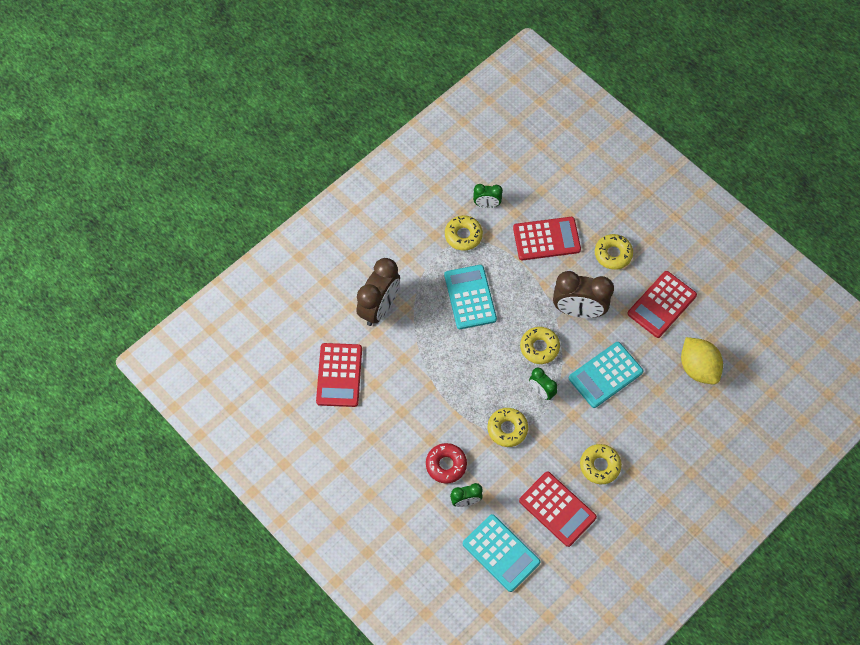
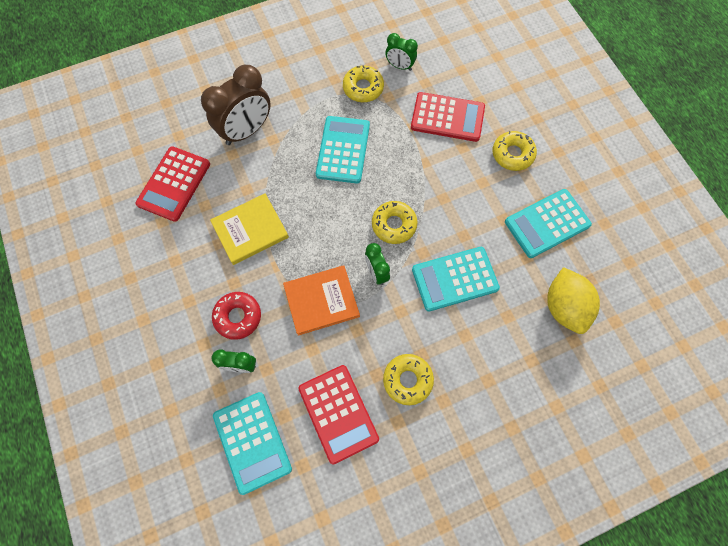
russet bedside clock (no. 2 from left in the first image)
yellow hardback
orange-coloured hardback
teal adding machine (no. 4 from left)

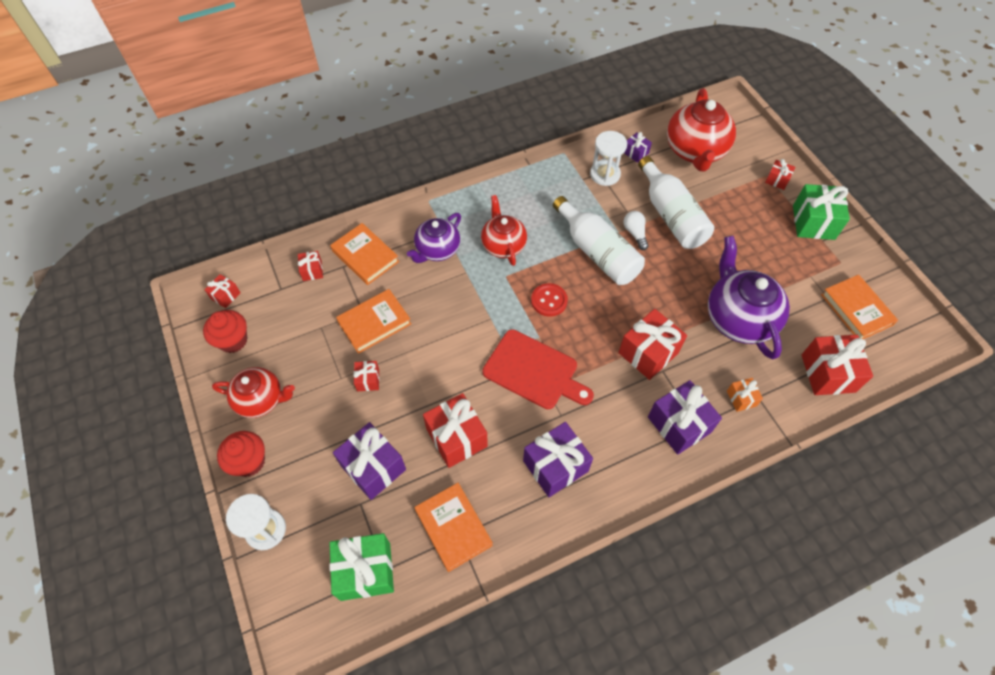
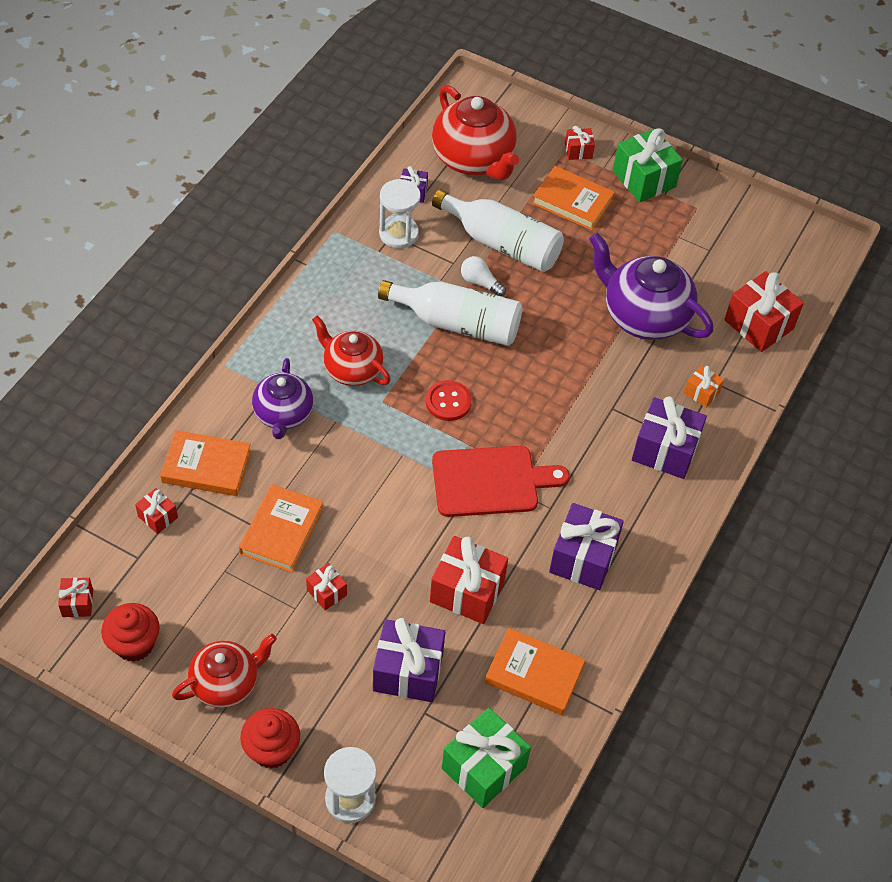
scarlet wrapped gift (no. 5 from left in the first image)
orange-coloured hardback (no. 4 from left)

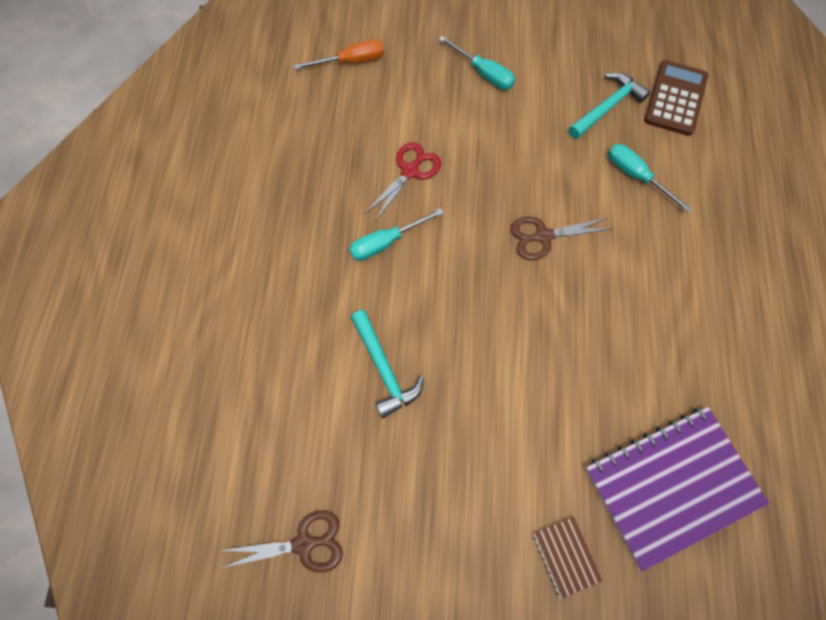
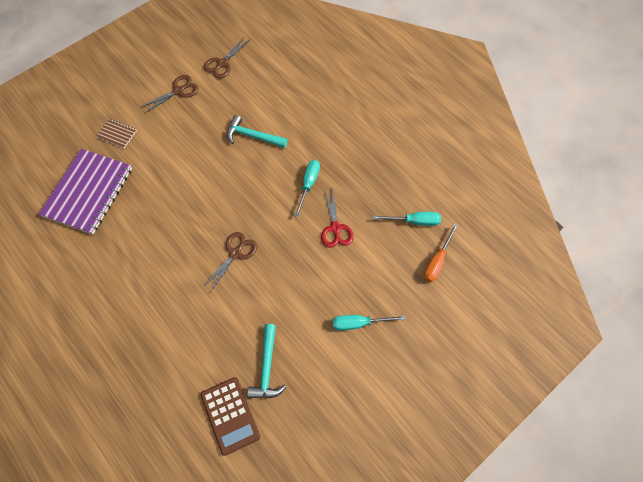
russet scissors (no. 1 from left)
teal hand screwdriver (no. 3 from left)

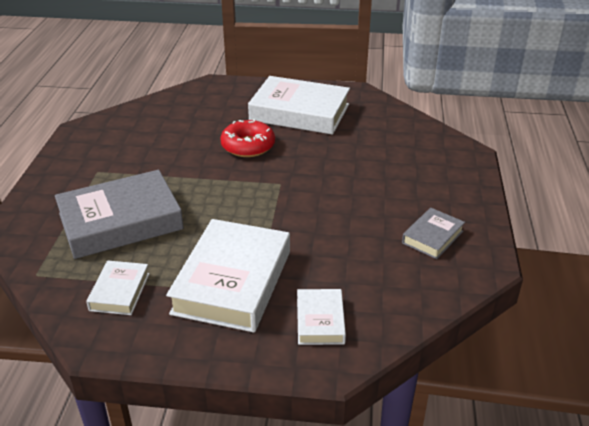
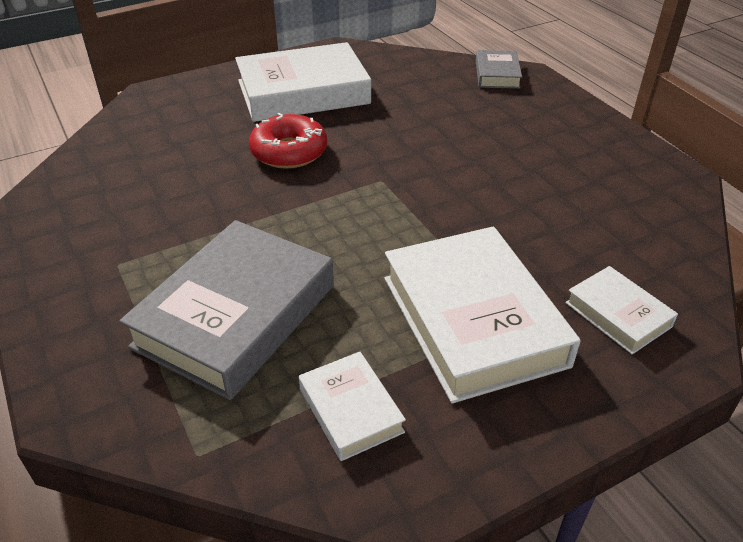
grey hardback (no. 2 from left)

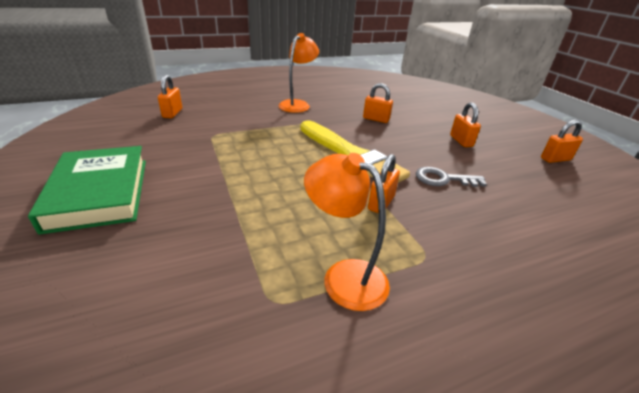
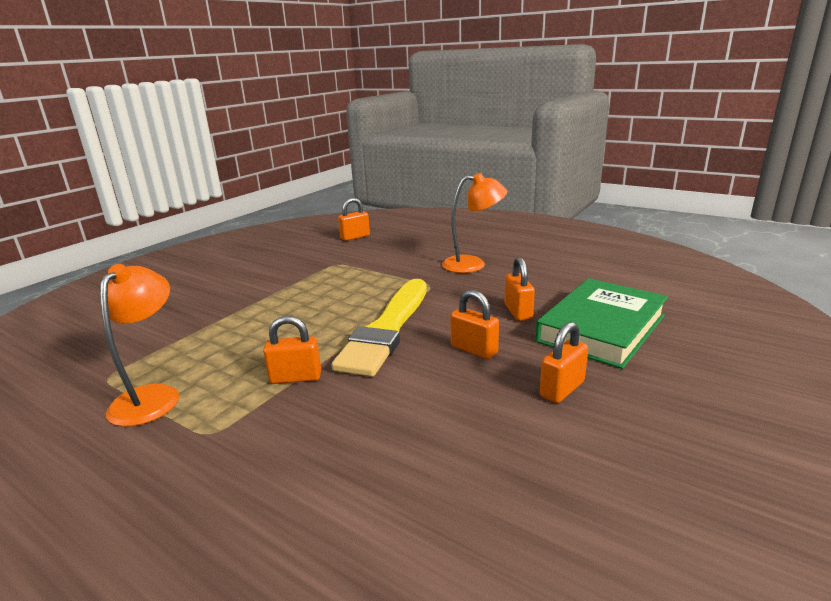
grey latchkey
emerald hardback
orange-coloured lock (no. 3 from left)

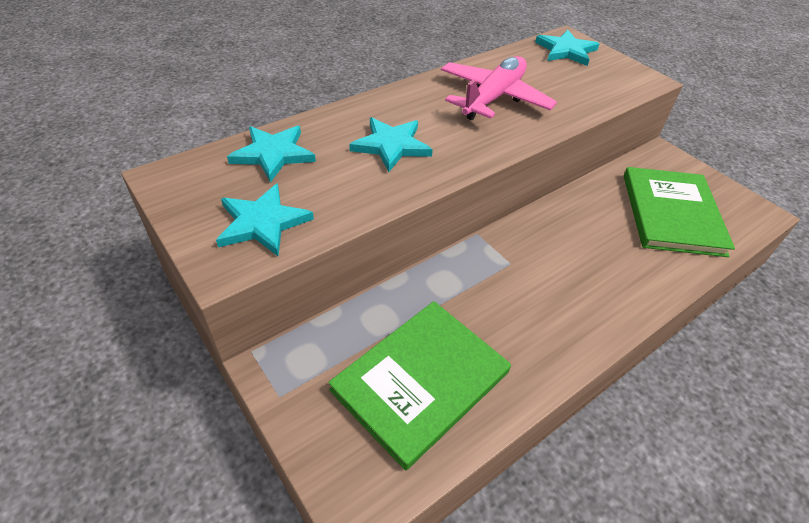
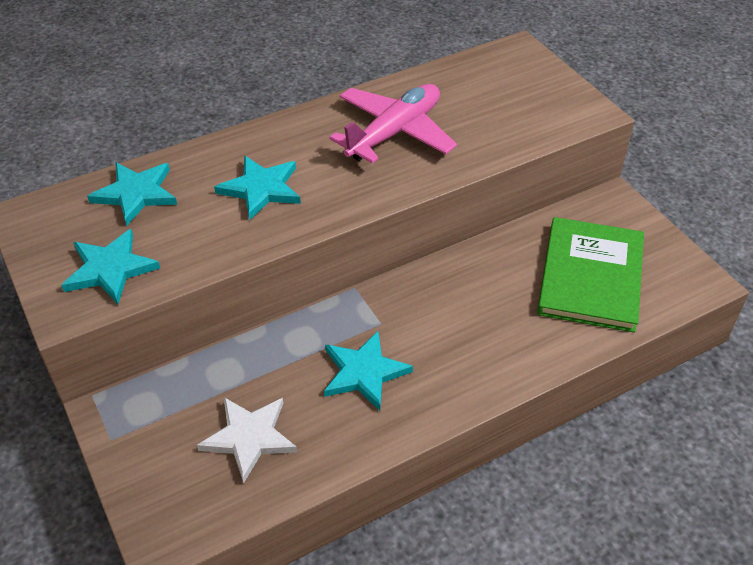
teal five-pointed star (no. 4 from left)
snow-white five-pointed star

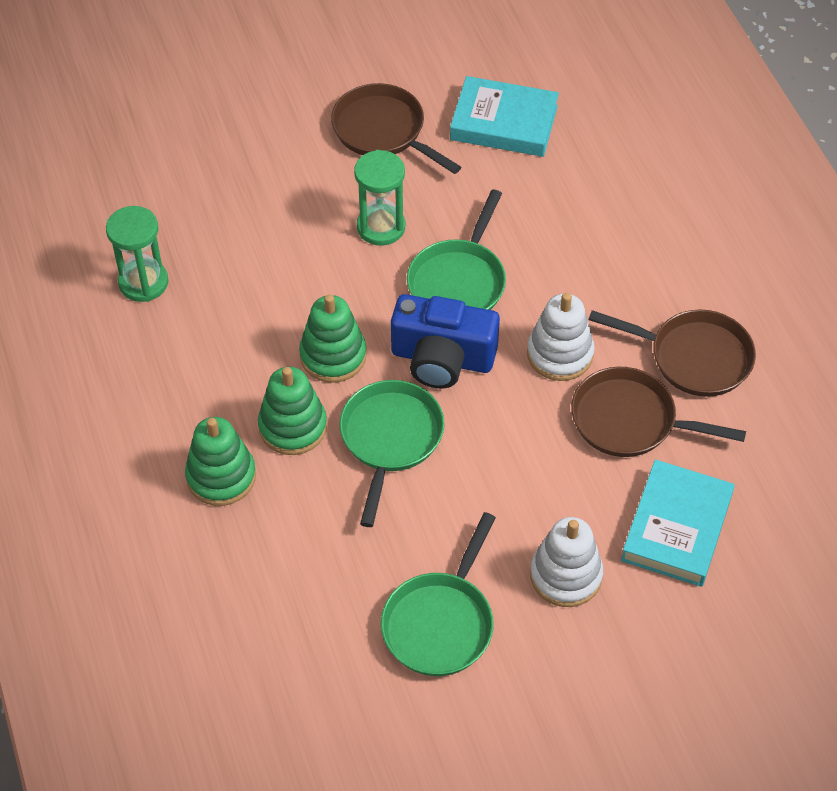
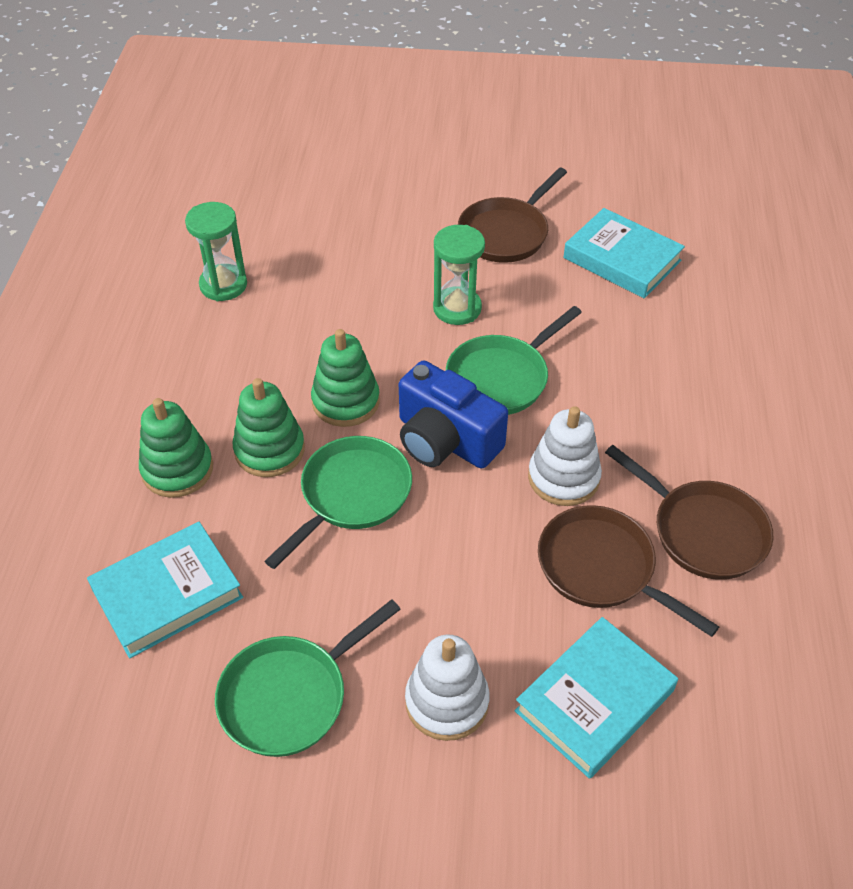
teal hardback (no. 1 from left)
russet skillet (no. 1 from left)

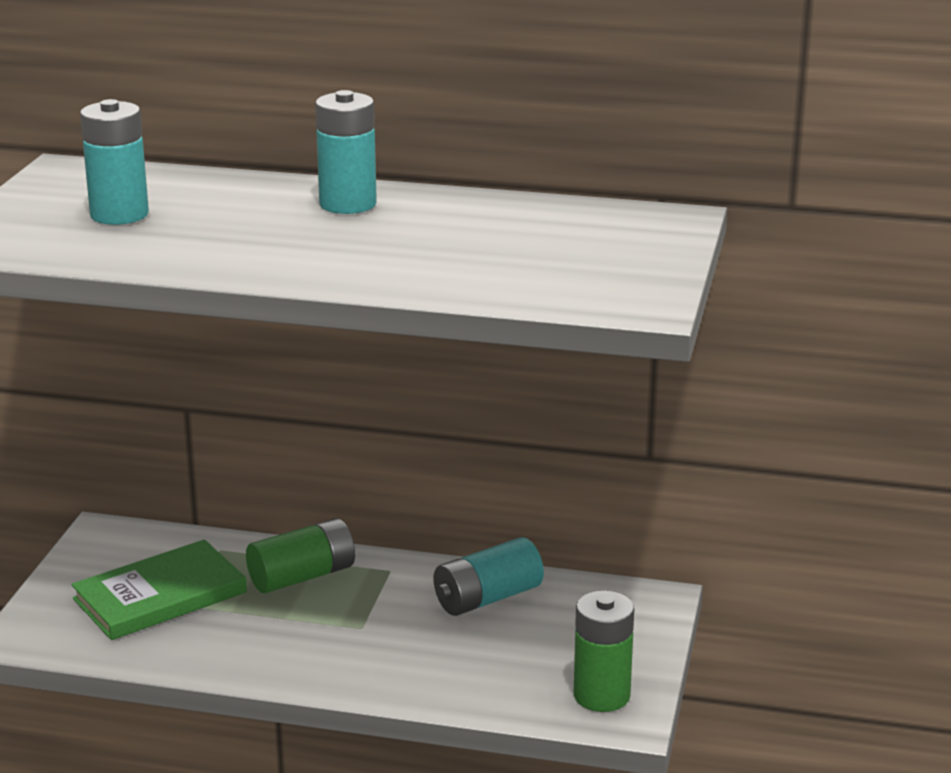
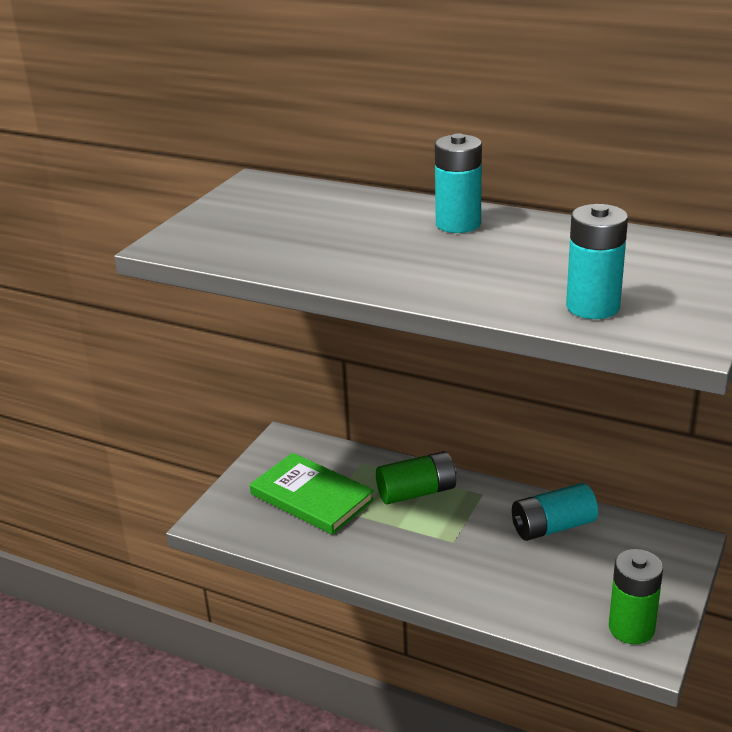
teal battery (no. 3 from left)
emerald hardback

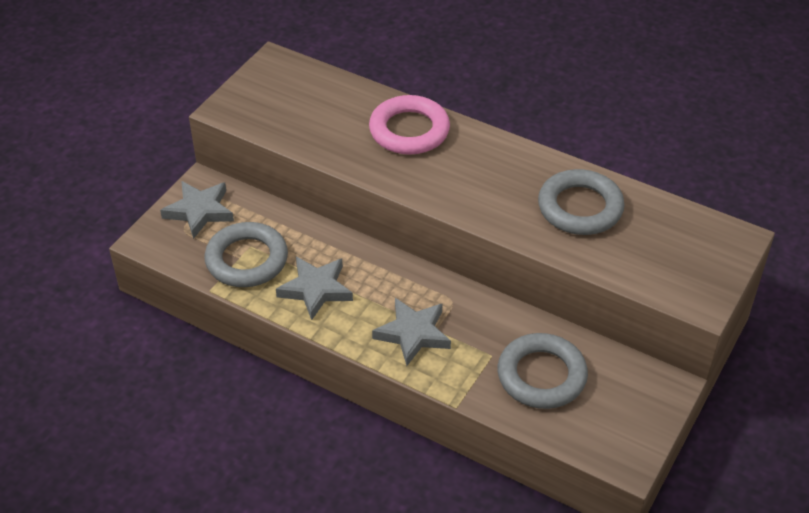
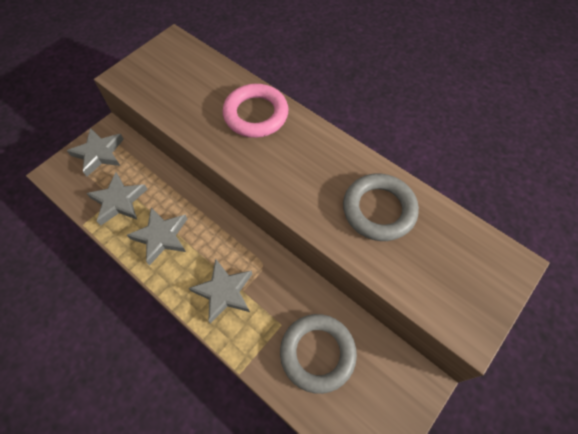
grey five-pointed star (no. 2 from left)

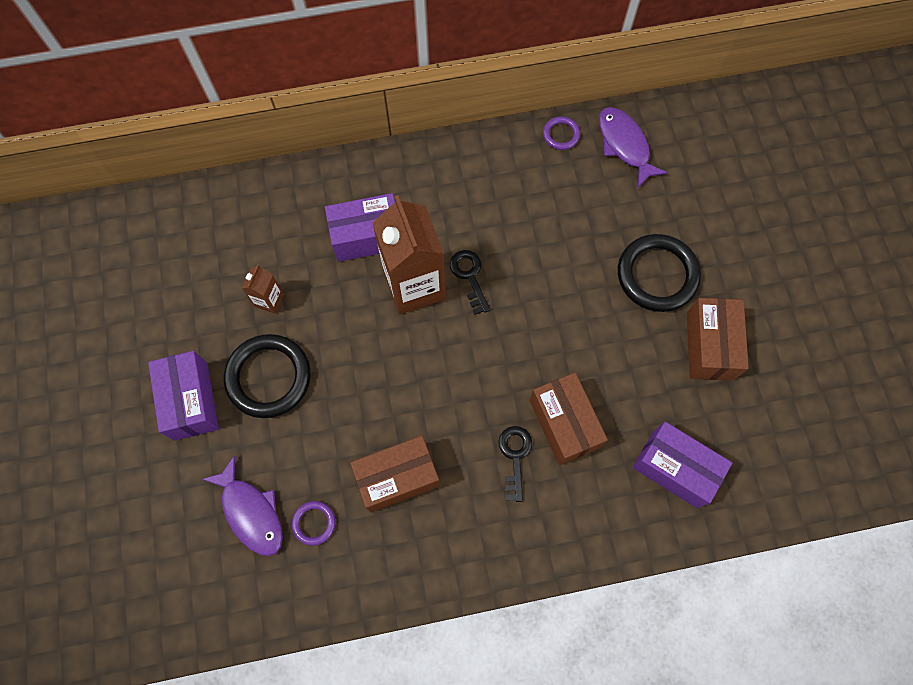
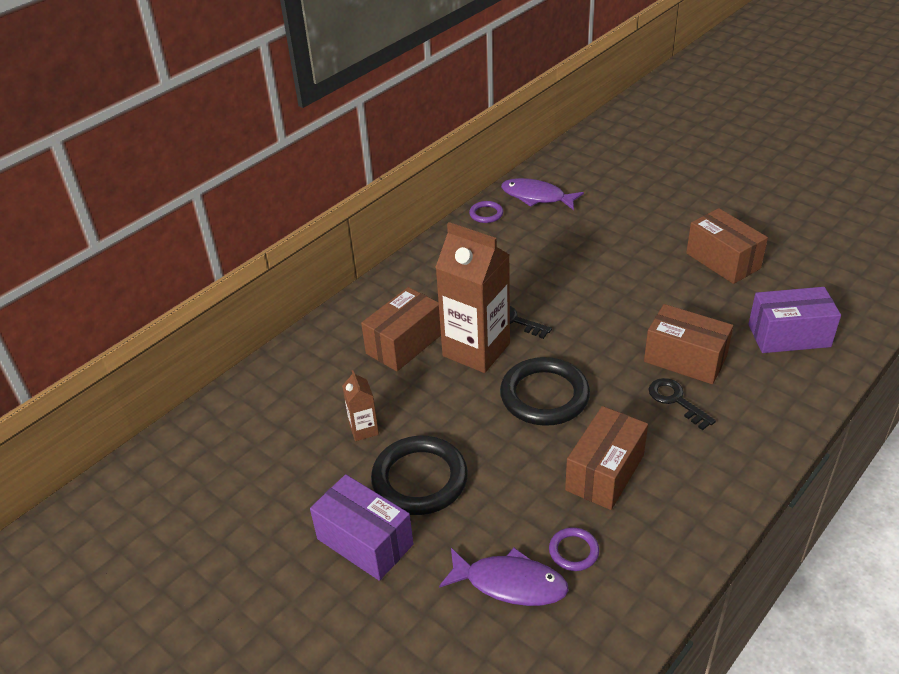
ebony torus (no. 2 from left)
russet box (no. 1 from left)

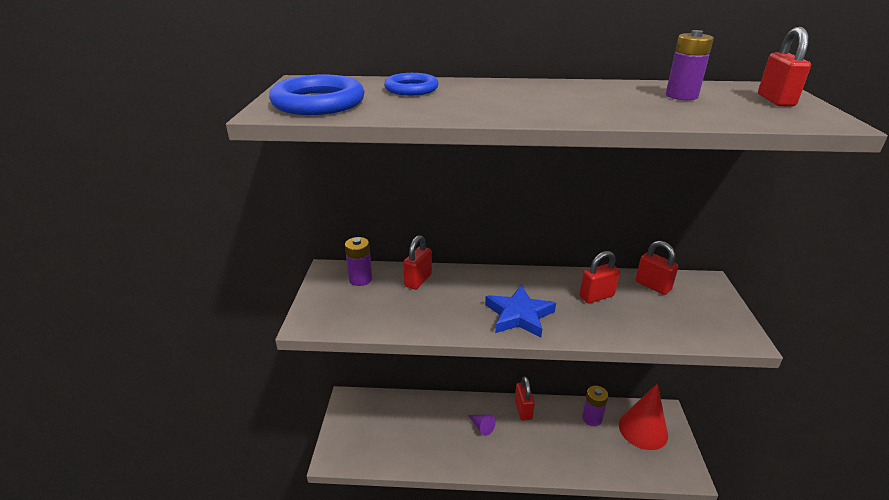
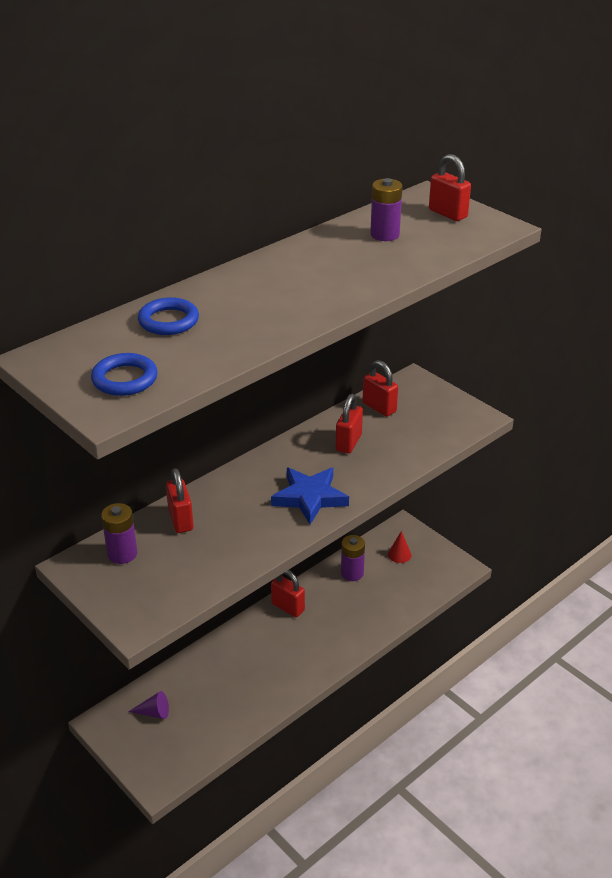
purple cone
scarlet lock (no. 4 from left)
royal blue torus (no. 1 from left)
scarlet cone

